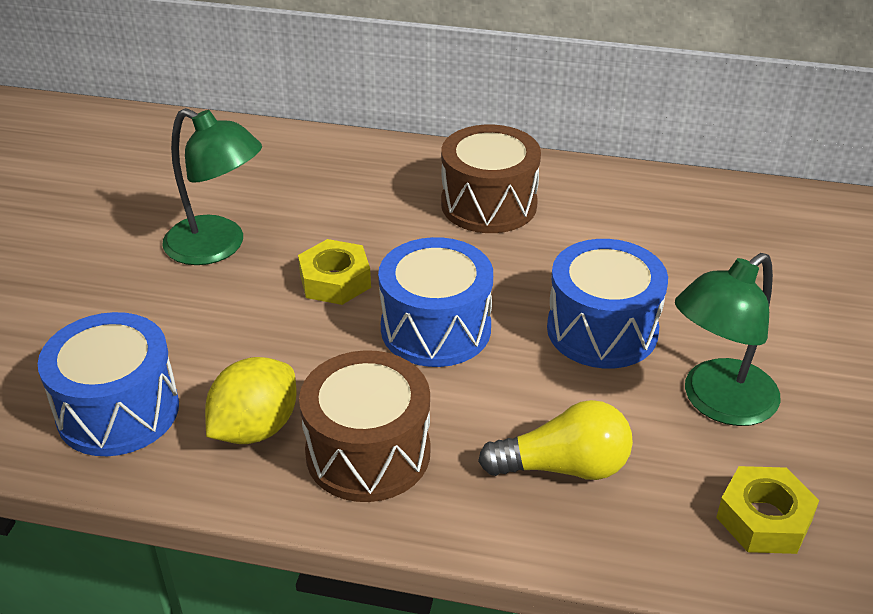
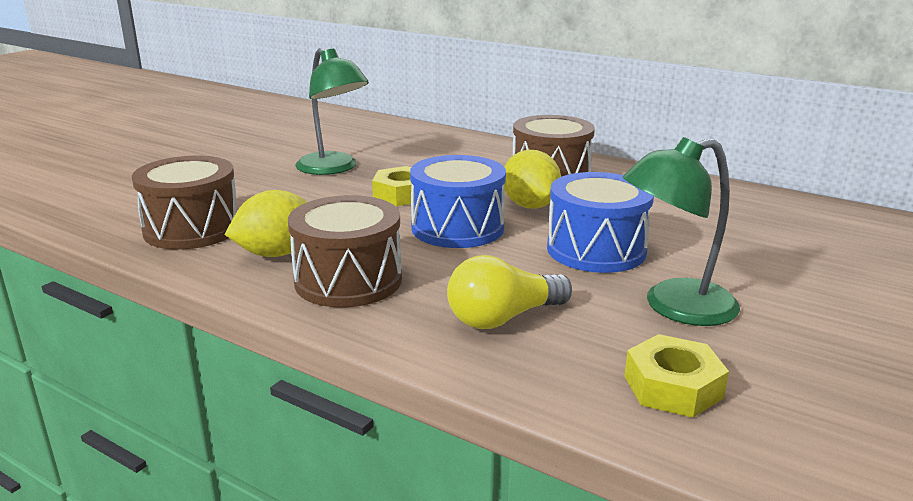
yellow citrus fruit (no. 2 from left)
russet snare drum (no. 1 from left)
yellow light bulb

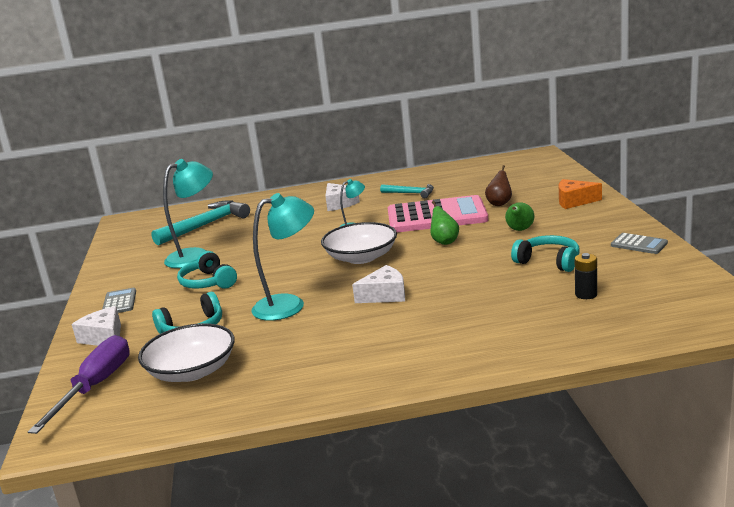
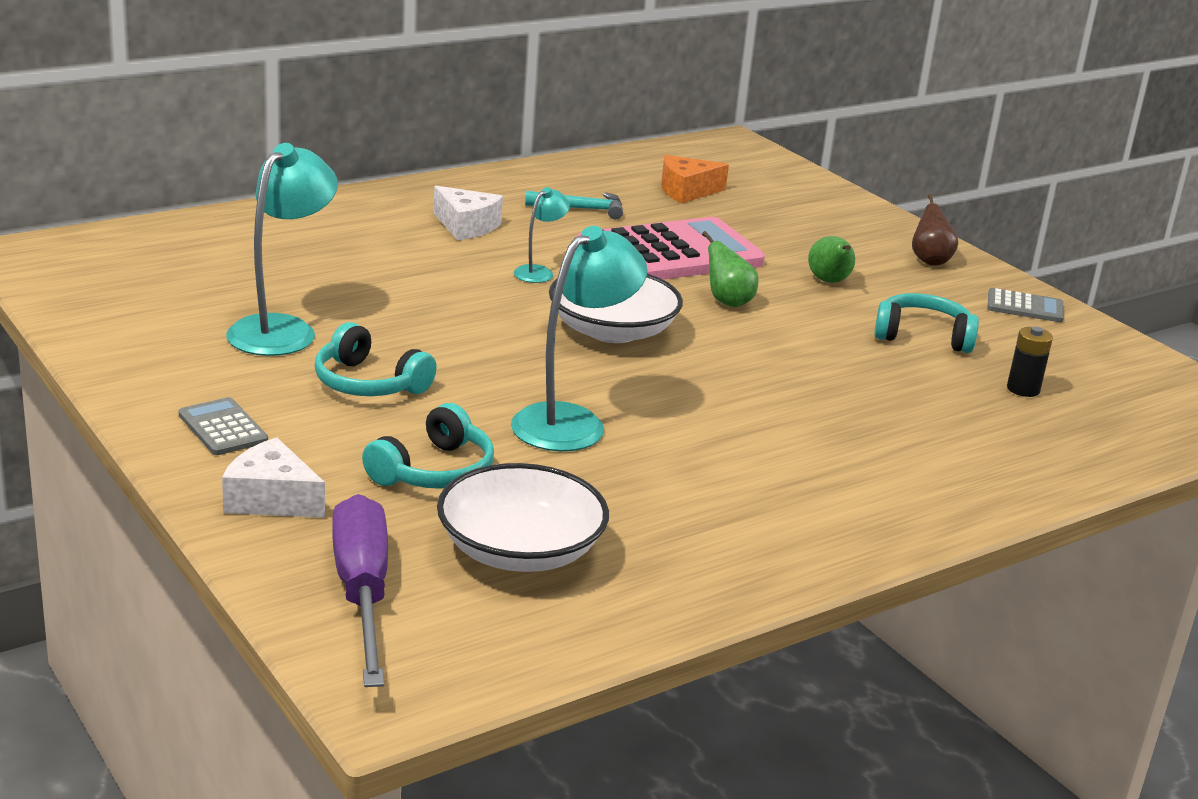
teal claw hammer (no. 1 from left in the first image)
snow-white piece of cheese (no. 3 from left in the first image)
russet pear
orange-coloured piece of cheese

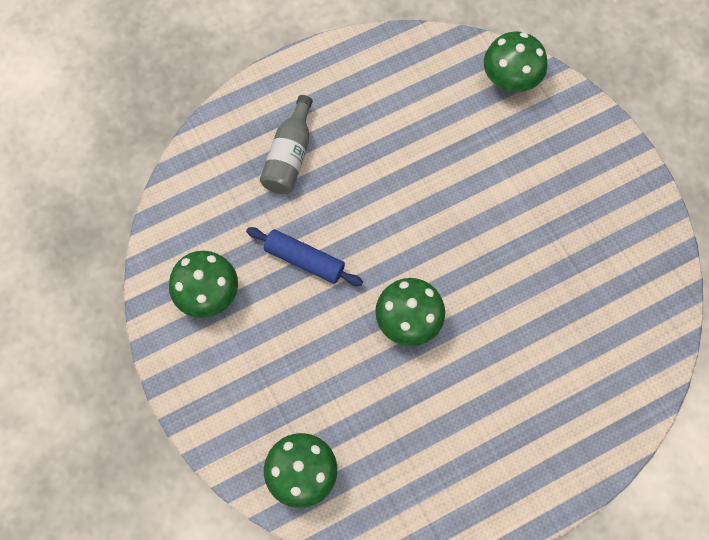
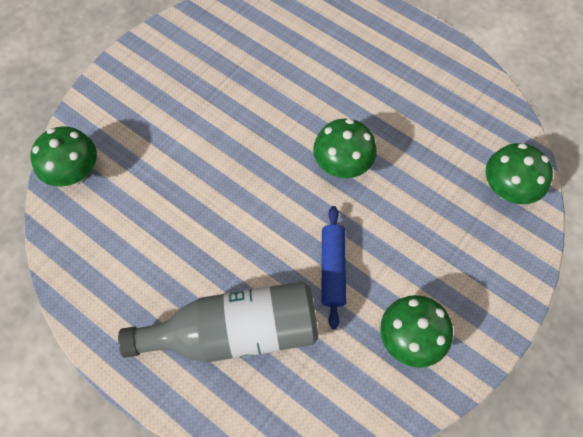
grey flask

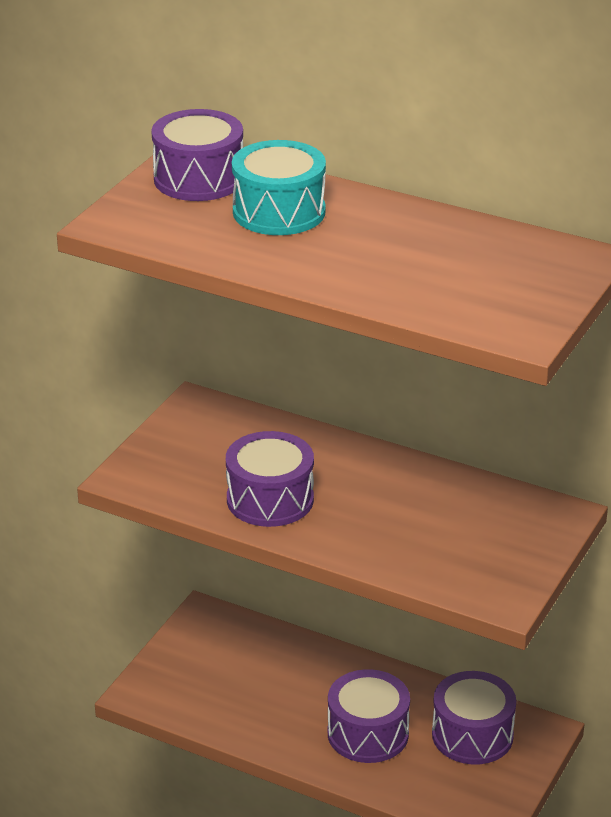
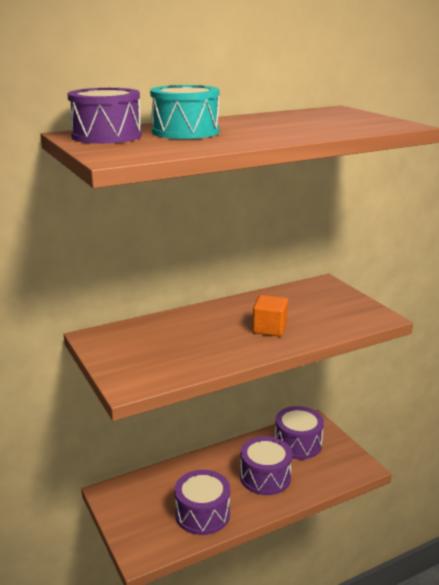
orange-coloured block
purple snare drum (no. 2 from left)

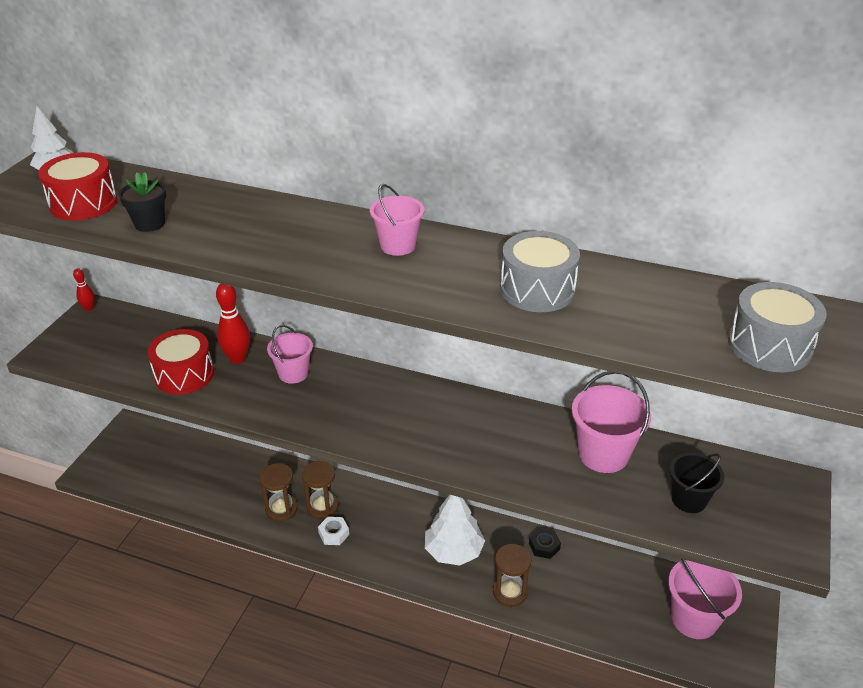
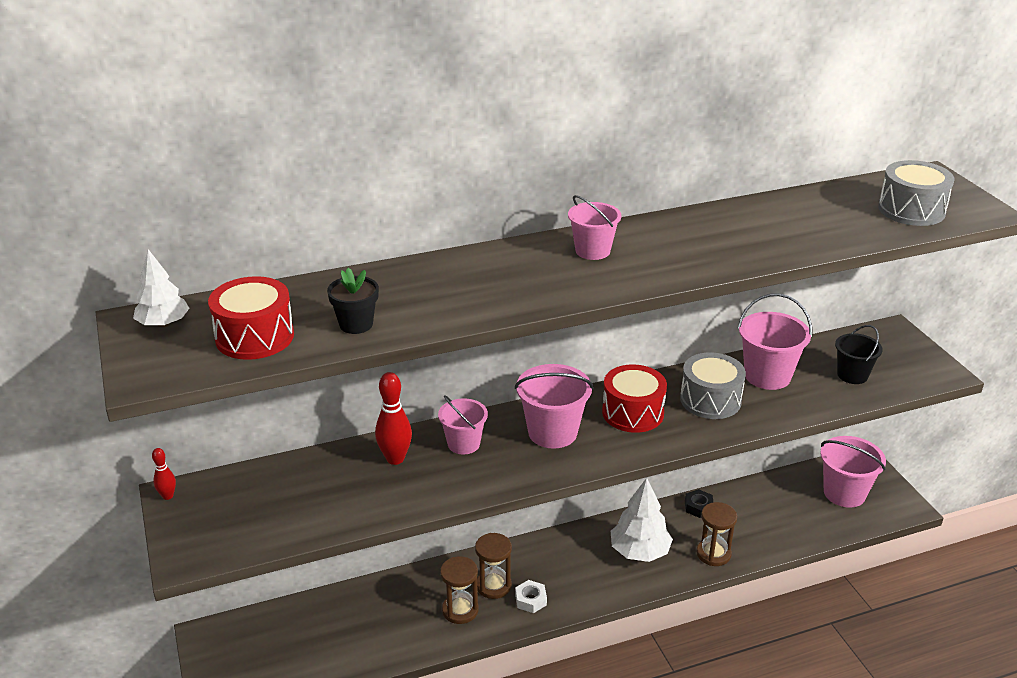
rose-pink bucket (no. 2 from left)
scarlet snare drum (no. 2 from left)
grey snare drum (no. 1 from left)

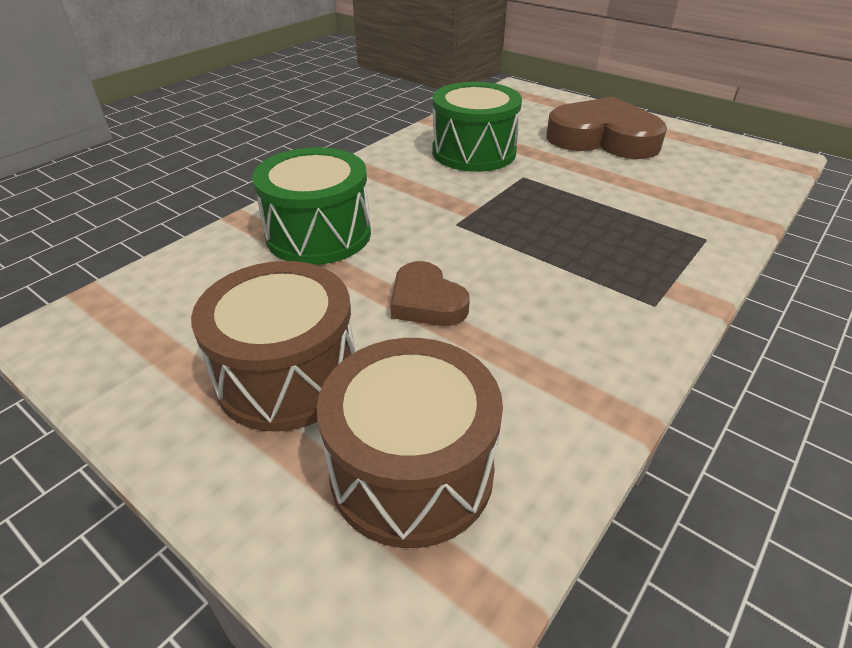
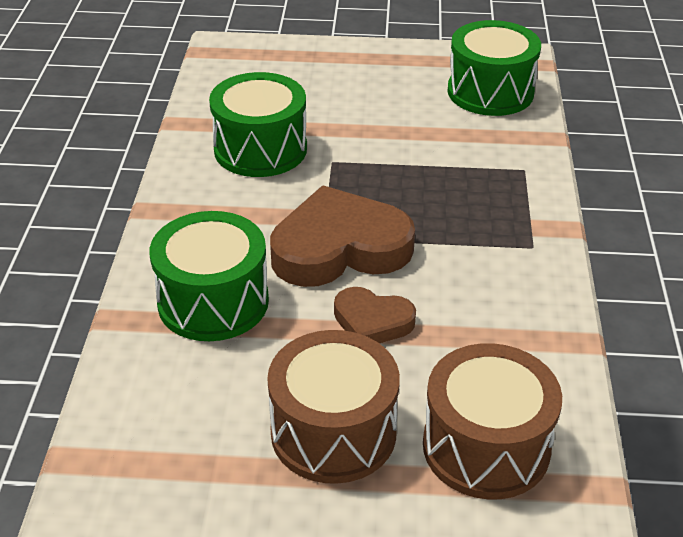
emerald snare drum (no. 3 from left)
russet heart (no. 1 from left)

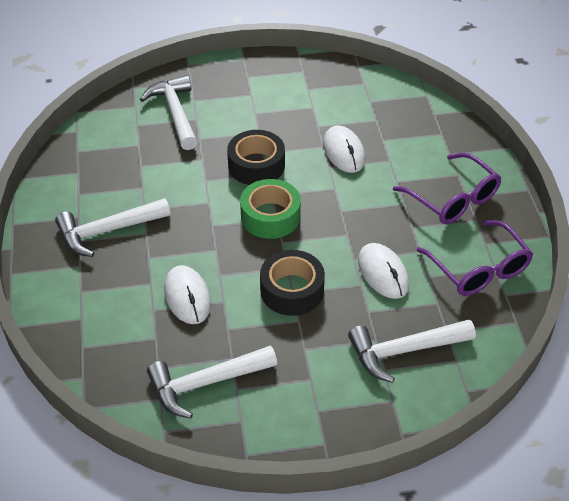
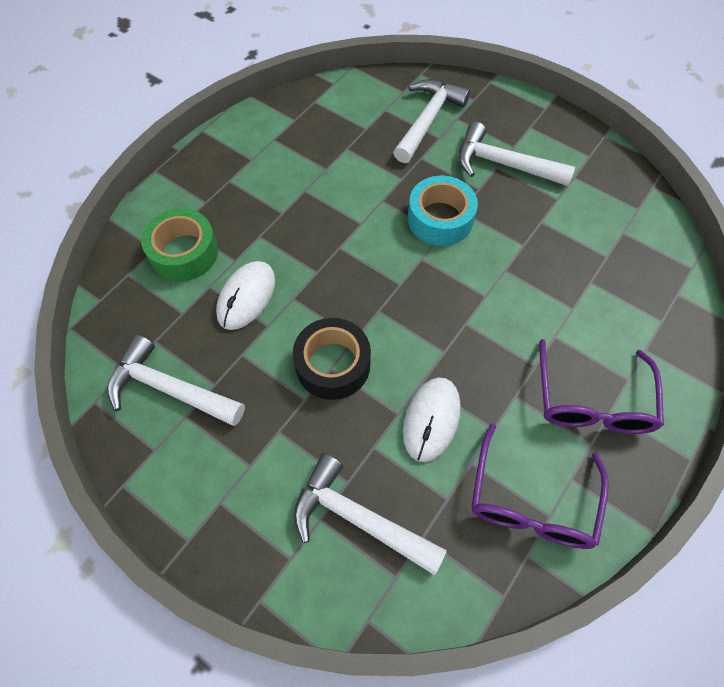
snow-white mouse (no. 2 from left in the first image)
snow-white claw hammer (no. 4 from left)
emerald roll of tape
teal roll of tape

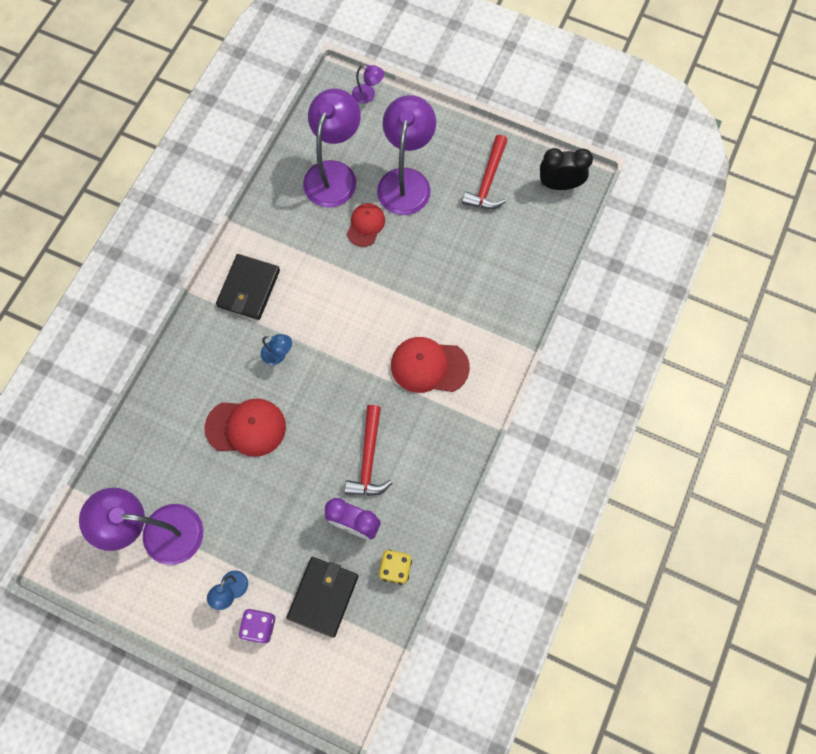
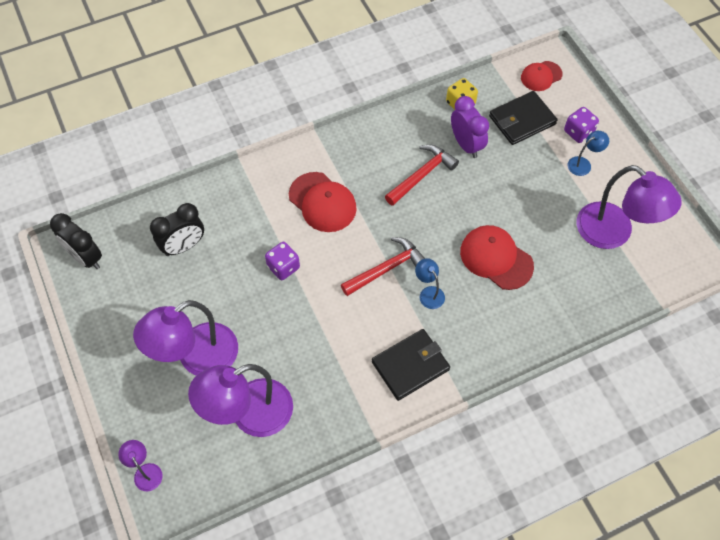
ebony bedside clock (no. 2 from left)
purple dice (no. 1 from left)
scarlet baseball cap (no. 3 from left)
scarlet claw hammer (no. 1 from left)

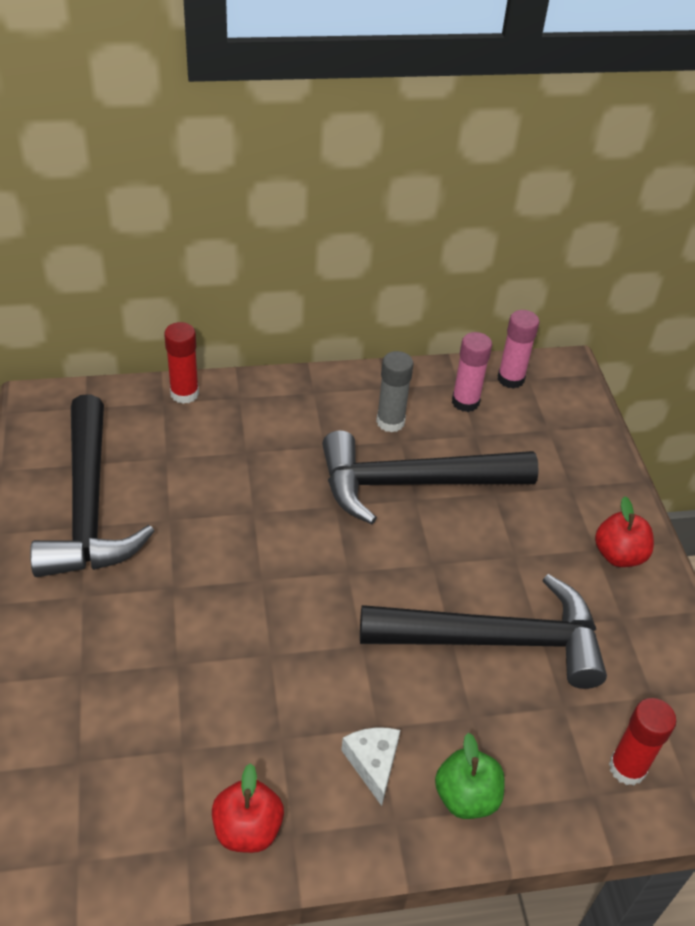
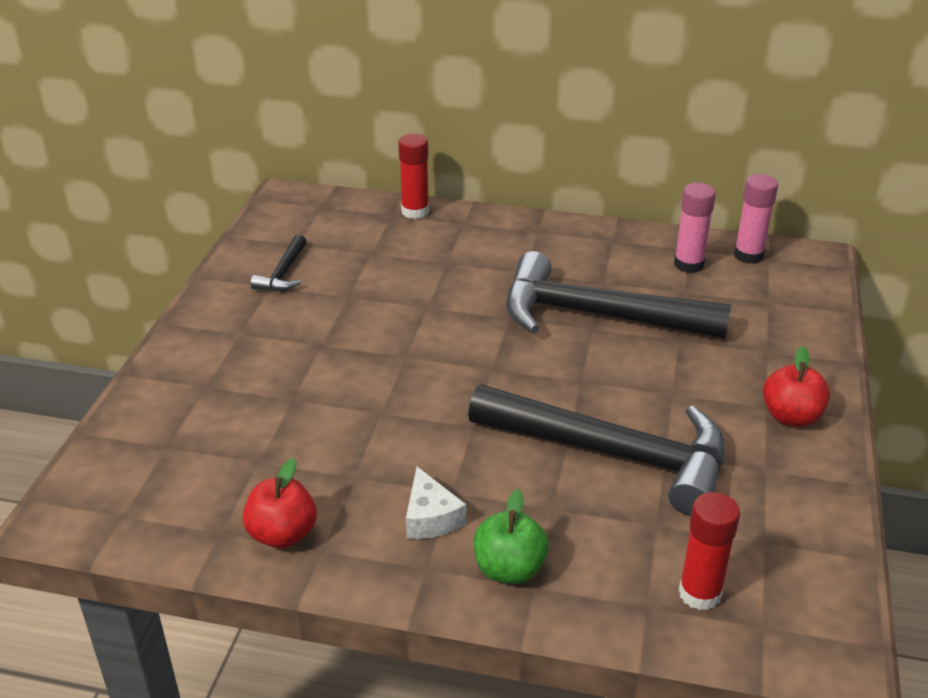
grey stick of glue
snow-white piece of cheese
ebony claw hammer (no. 1 from left)

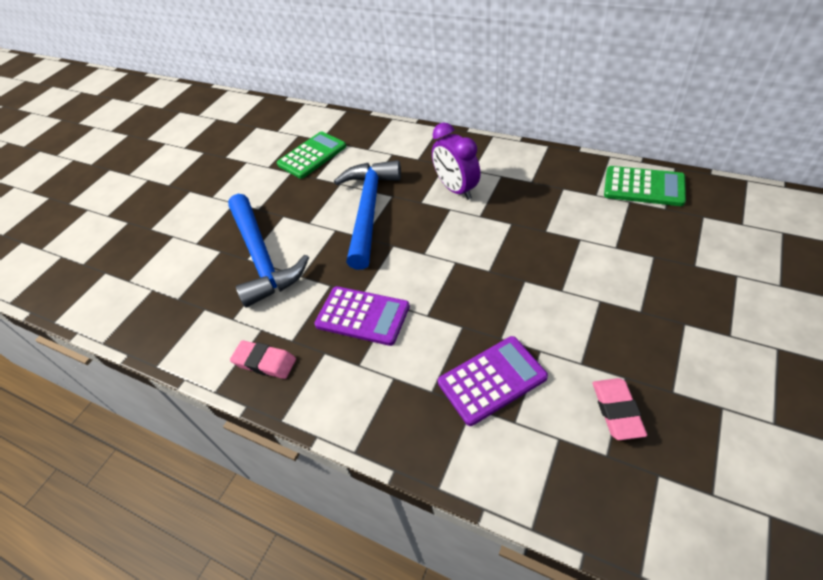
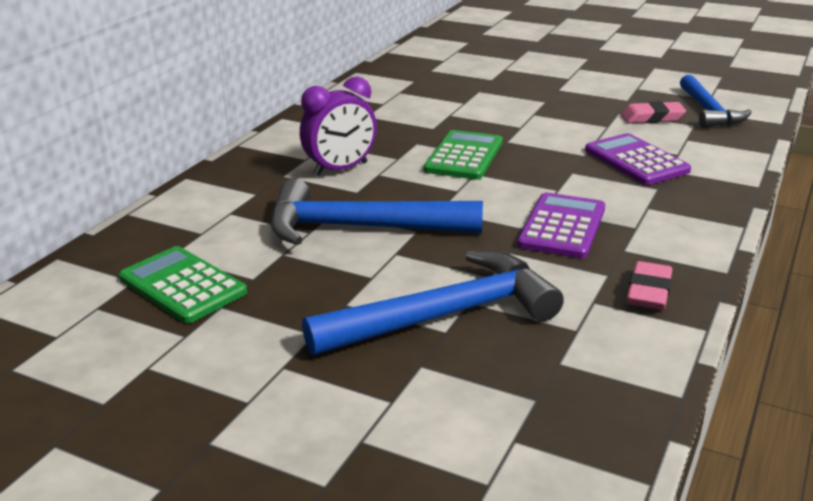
royal blue claw hammer (no. 3 from left)
emerald adding machine (no. 2 from left)

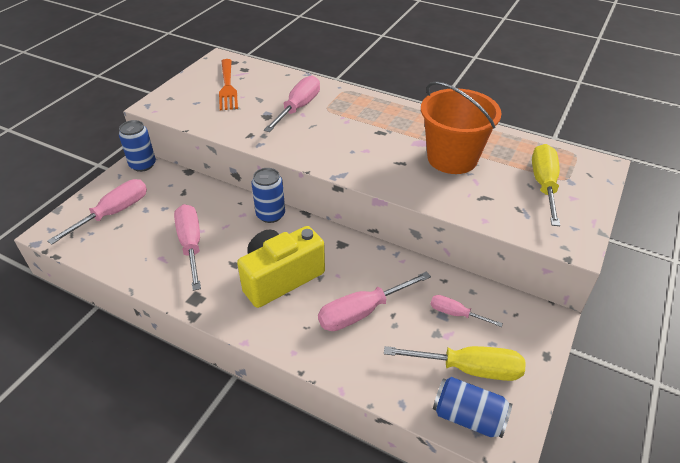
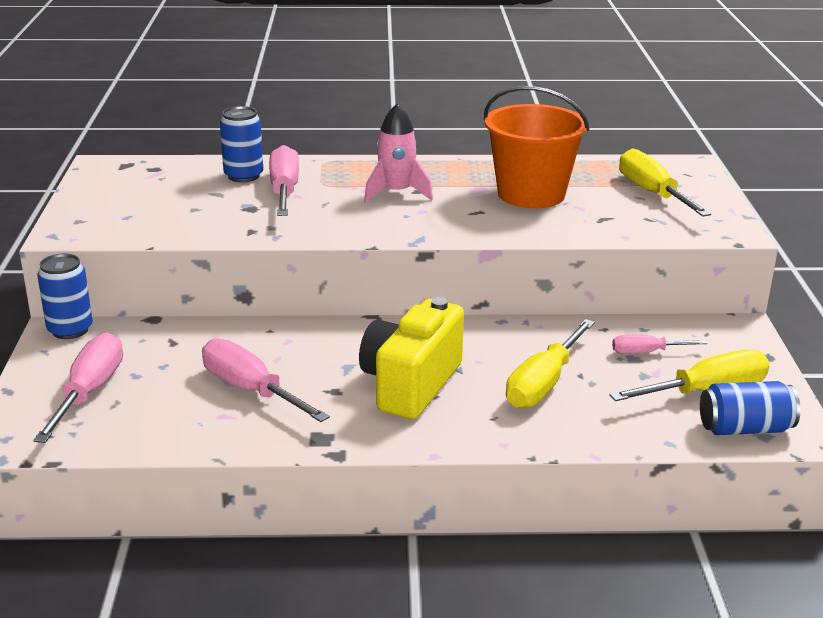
orange-coloured dinner fork
rose-pink spaceship
royal blue soda can (no. 2 from left)
yellow hand screwdriver (no. 1 from left)

